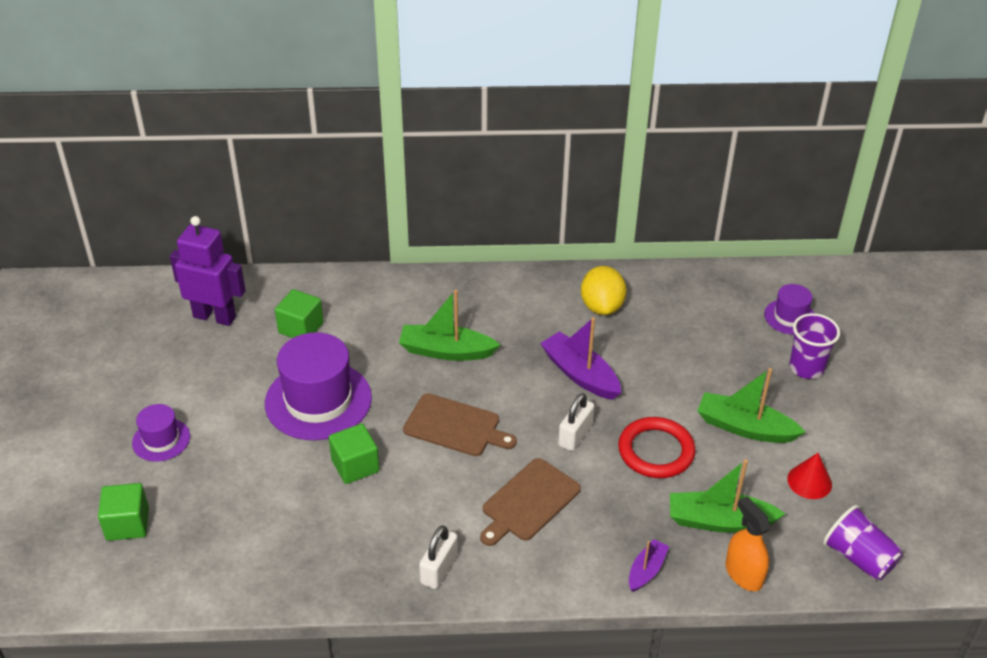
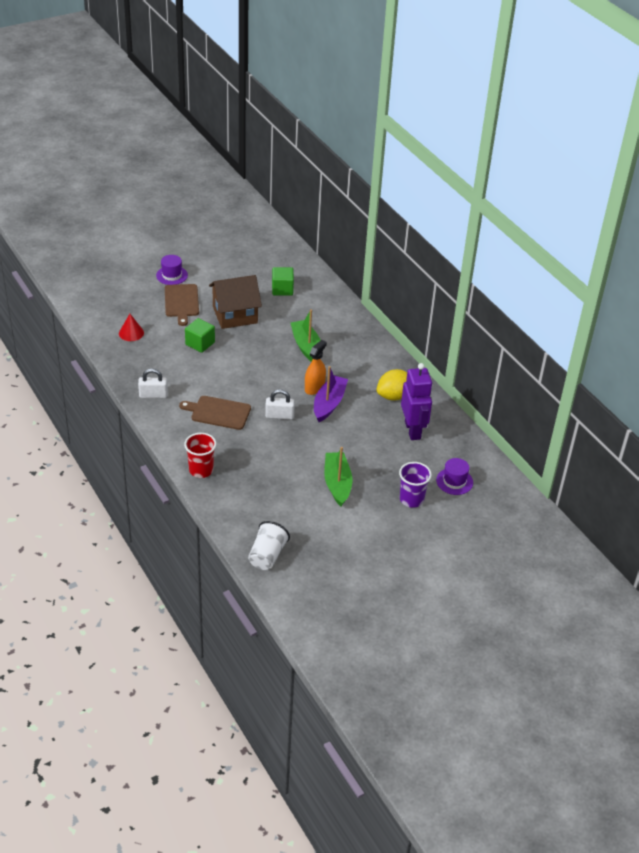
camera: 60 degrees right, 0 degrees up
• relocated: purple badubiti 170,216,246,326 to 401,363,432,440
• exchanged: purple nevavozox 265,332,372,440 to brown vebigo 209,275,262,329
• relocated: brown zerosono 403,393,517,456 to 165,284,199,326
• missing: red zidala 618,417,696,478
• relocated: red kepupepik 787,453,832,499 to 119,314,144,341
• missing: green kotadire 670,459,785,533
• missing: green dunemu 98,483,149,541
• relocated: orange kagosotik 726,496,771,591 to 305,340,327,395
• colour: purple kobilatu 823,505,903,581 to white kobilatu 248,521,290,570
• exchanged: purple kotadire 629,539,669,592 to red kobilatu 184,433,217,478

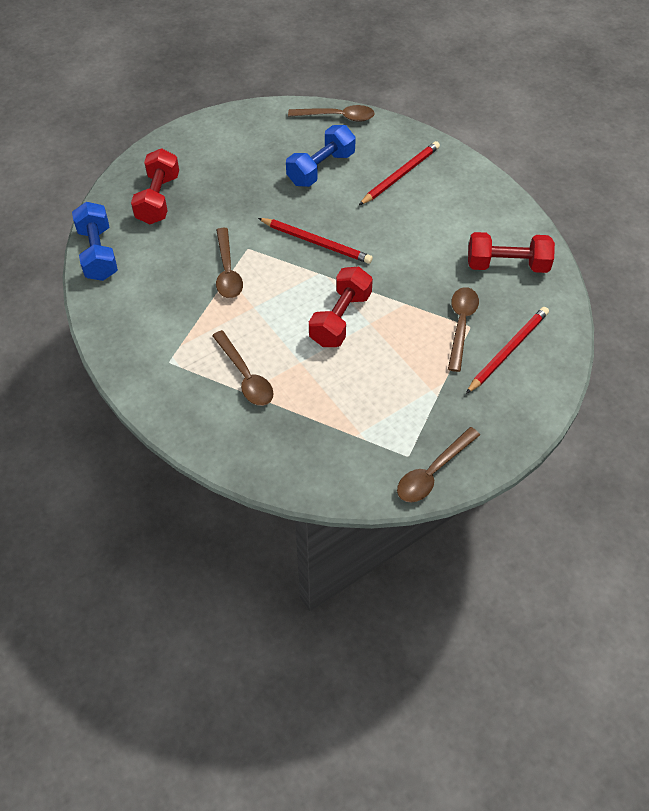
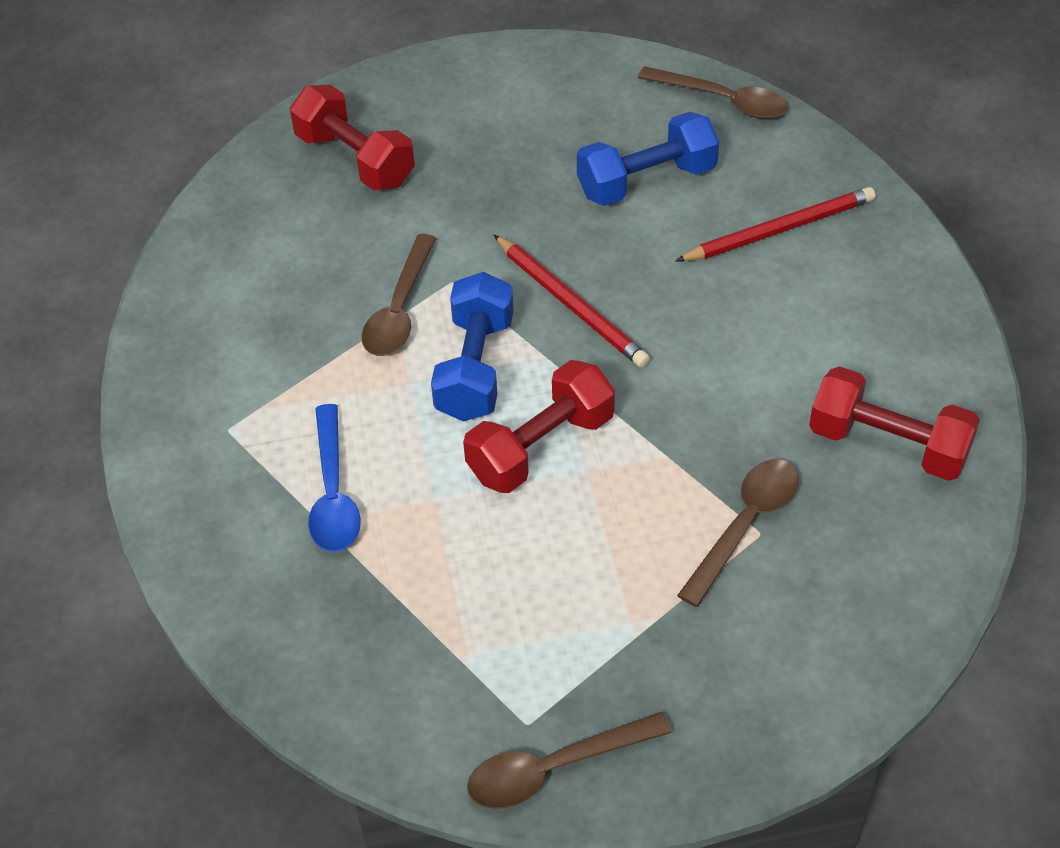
camera: 25 degrees right, 5 degrees down
• spun: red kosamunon 131,148,179,224 = 290,85,415,190 75 degrees counterclockwise
• relocated: blue kosamunon 72,202,118,281 to 431,272,514,421
• missing: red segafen 466,307,549,394
• colour: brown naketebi 212,330,274,406 to blue naketebi 308,404,361,552

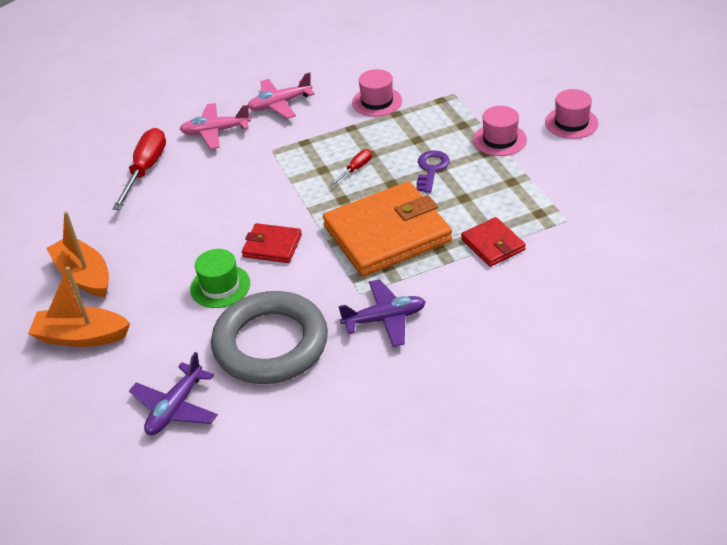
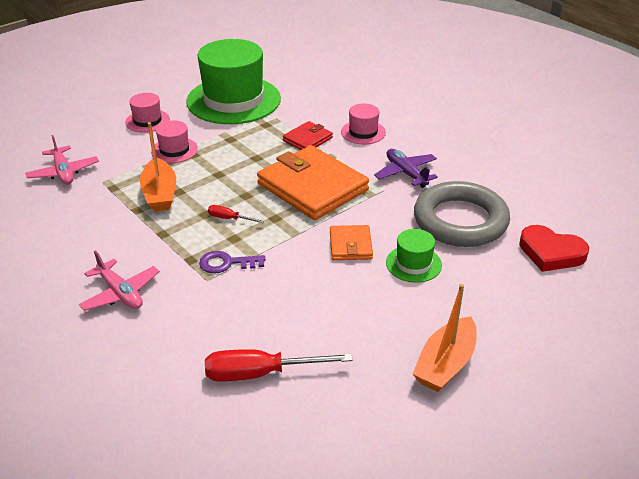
camera: 110 degrees left, 5 degrees down
• relocated: pink nevavozox 352,69,402,117 to 341,104,386,144
• relocated: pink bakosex 180,103,251,149 to 25,135,99,185
• relocated: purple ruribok 417,150,450,193 to 199,251,266,274
• colour: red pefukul 242,223,302,263 to orange pefukul 330,225,373,260
• relocated: orange kotadire 28,267,130,347 to 140,122,176,212
• exchanged: purple bakosex 129,352,218,435 to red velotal 519,225,589,272
• appeared: green nevavozox 186,39,281,124

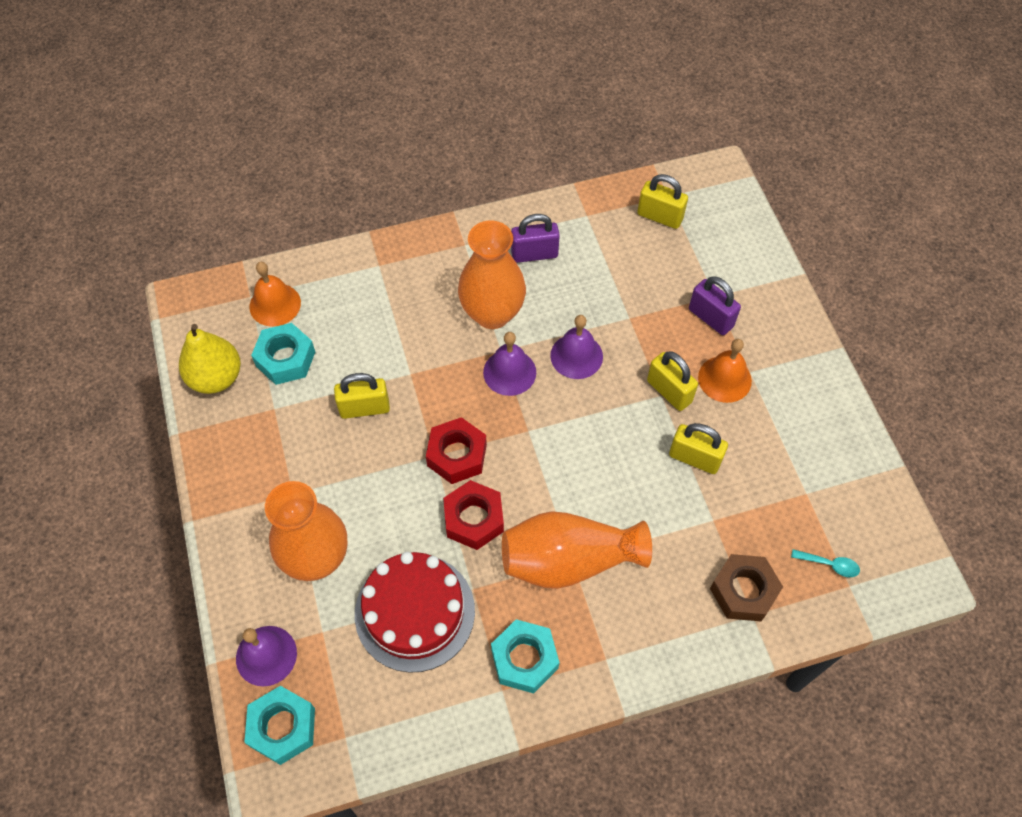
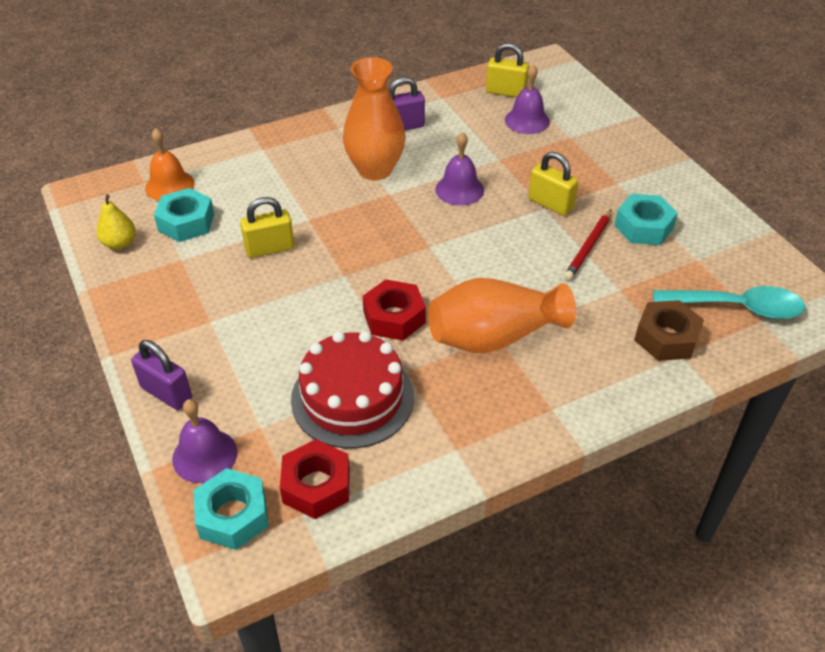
camera: 10 degrees left, 15 degrees down
• relocated: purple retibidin 689,276,741,335 to 131,340,192,410
• size: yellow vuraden 179,324,241,394 = 97,194,136,250 x0.64
• relocated: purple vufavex 483,332,536,396 to 505,64,550,134
• missing: orange vufavex 698,339,752,403
• relocated: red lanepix 426,417,487,484 to 280,439,350,519
• exchanged: yellow retibidin 669,423,728,474 to red segafen 564,209,612,280
• missing: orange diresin 265,481,347,581
• size: turquoise naketebi 791,549,860,577 = 653,286,805,319 x2.27
• relocated: turquoise lanepix 491,619,560,693 to 614,194,678,245

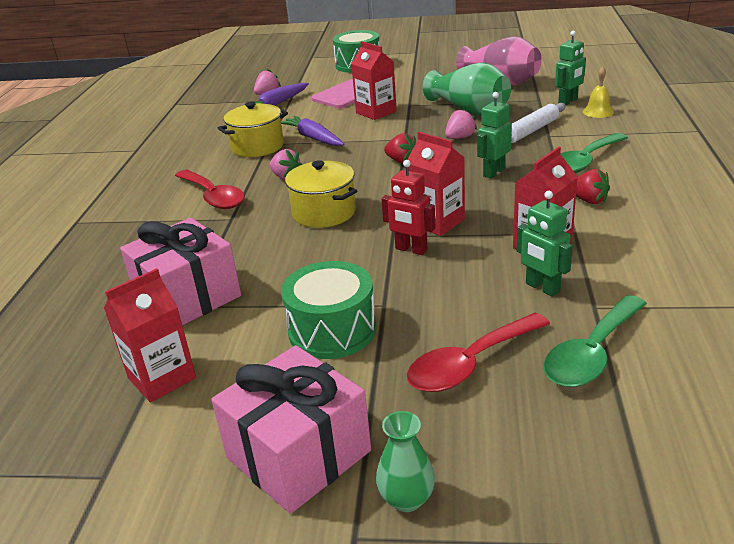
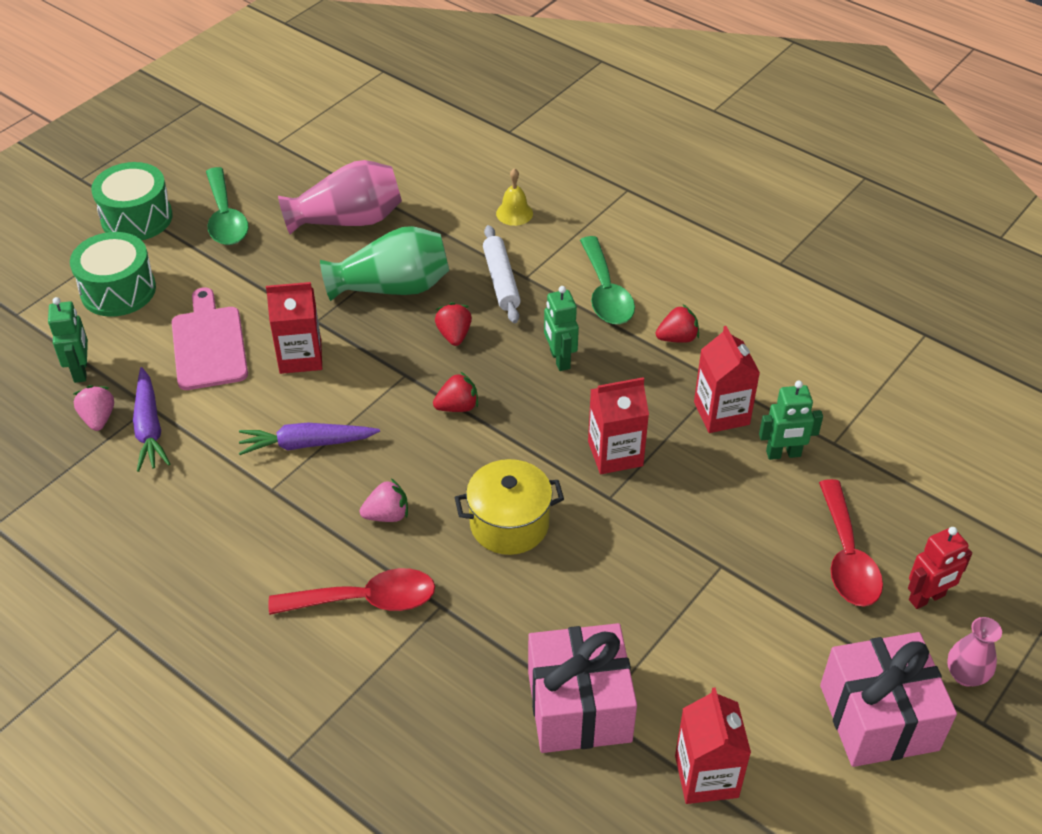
camera: 60 degrees left, 15 degrees up
• relocated: green badubiti 555,31,586,105 to 48,297,88,383
• missing: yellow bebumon 217,102,288,157
• colour: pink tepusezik 445,108,477,139 to red tepusezik 435,302,472,346
• relocated: red badubiti 381,160,435,255 to 908,527,972,609
• relocated: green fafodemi 281,261,377,359 to 91,162,173,240
• relocated: green naketebi 543,295,647,387 to 206,167,249,245
• colour: green diresin 376,411,435,512 to pink diresin 947,617,1002,687

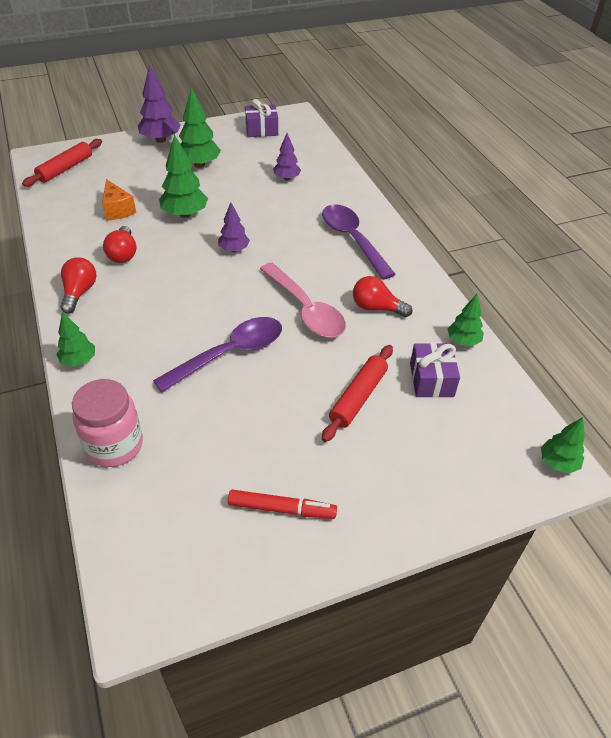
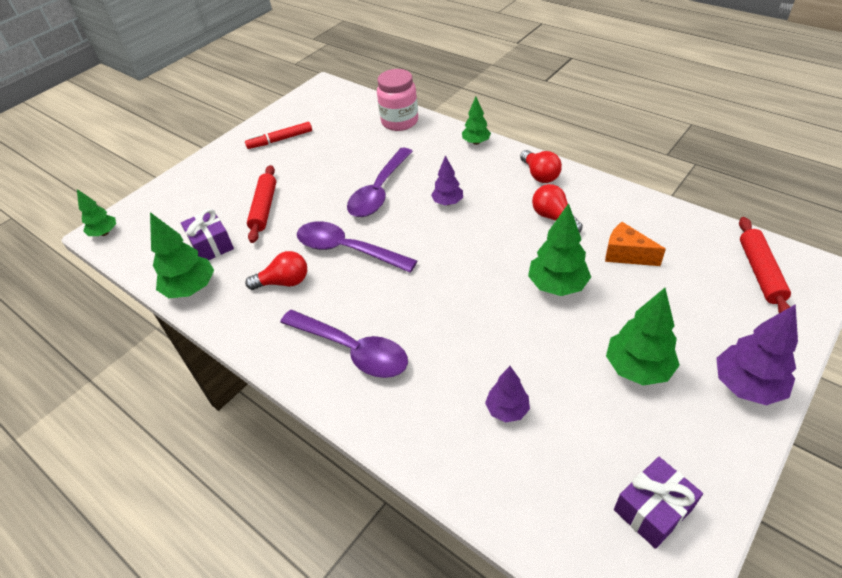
camera: 155 degrees right, 0 degrees up
• relocated: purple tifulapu 218,202,250,252 to 431,155,463,205
• colour: pink naketebi 260,263,346,338 to purple naketebi 297,221,417,273
• size: green tifulapu 447,294,484,346 = 150,212,214,298 x1.61

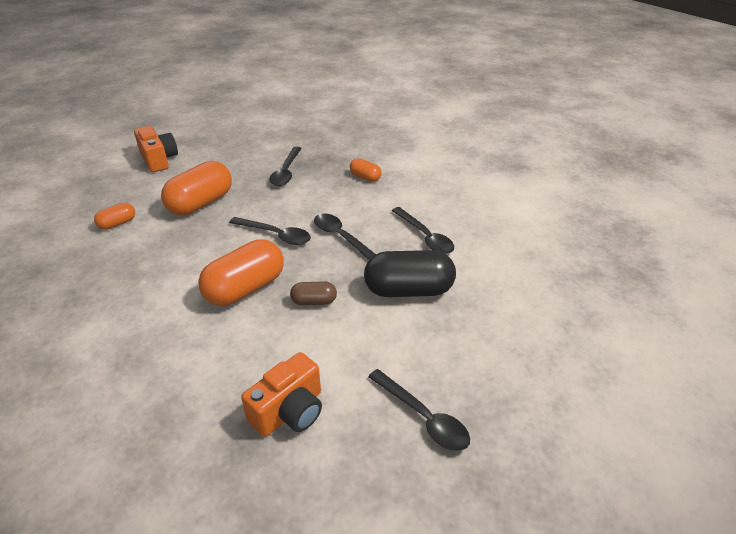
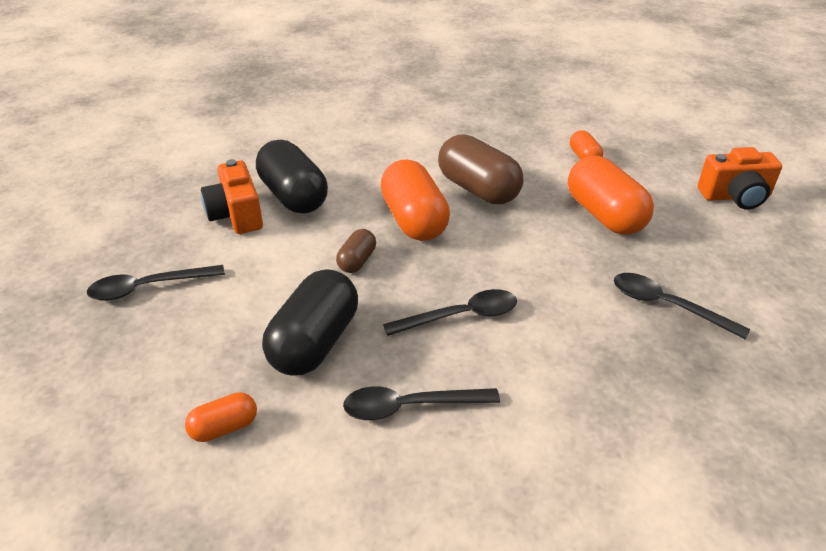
camera: 115 degrees right, 0 degrees up
• relocated: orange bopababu 350,158,382,182 to 185,392,257,442
• missing: black naketebi 229,217,311,245
• appeared: brown bopababu 438,134,523,204
• appeared: black bopababu 256,140,328,214

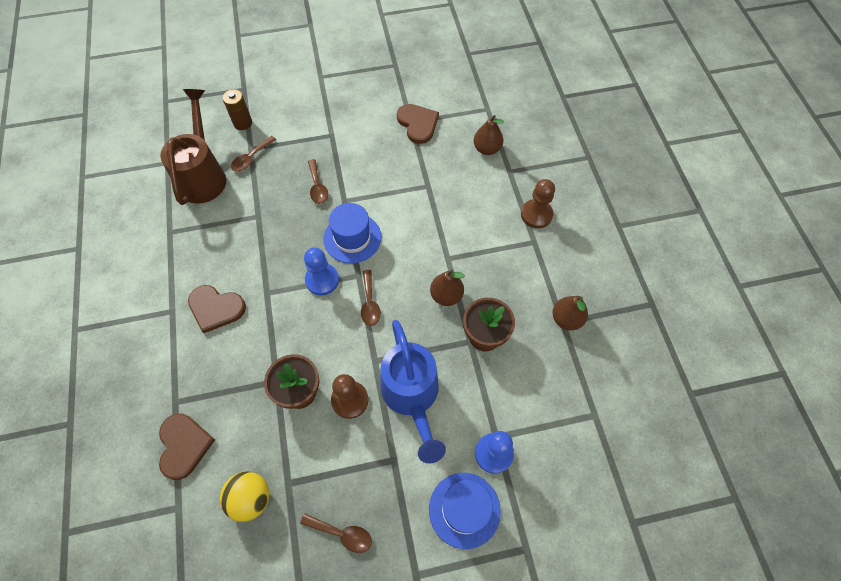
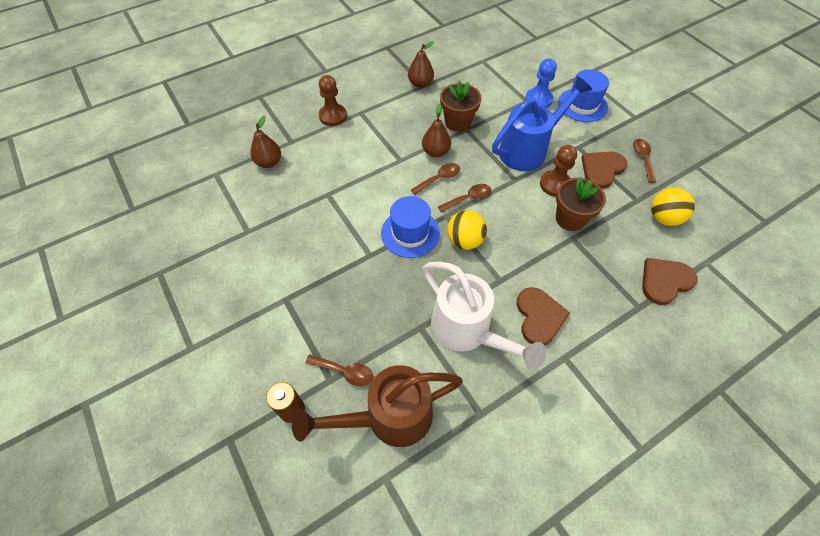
camera: 110 degrees left, 5 degrees down
• relocated: brown velotal 397,104,439,144 to 581,151,627,189
• relocated: brown naketebi 308,159,328,204 to 411,163,460,195
• exchanged: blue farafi 304,248,339,295 to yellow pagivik 447,210,487,250
• appeared: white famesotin 422,262,546,370

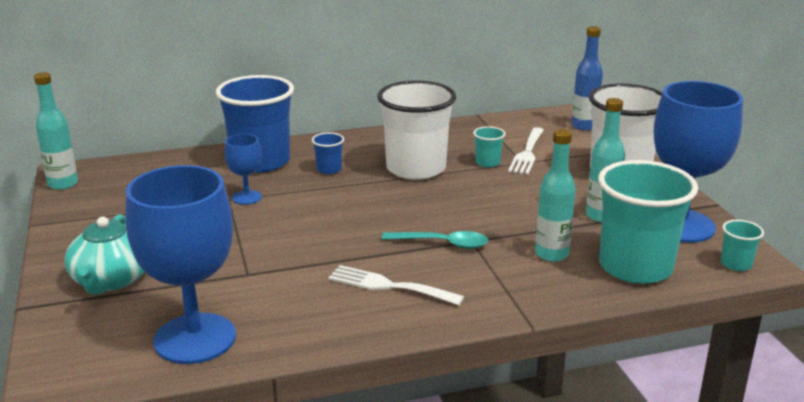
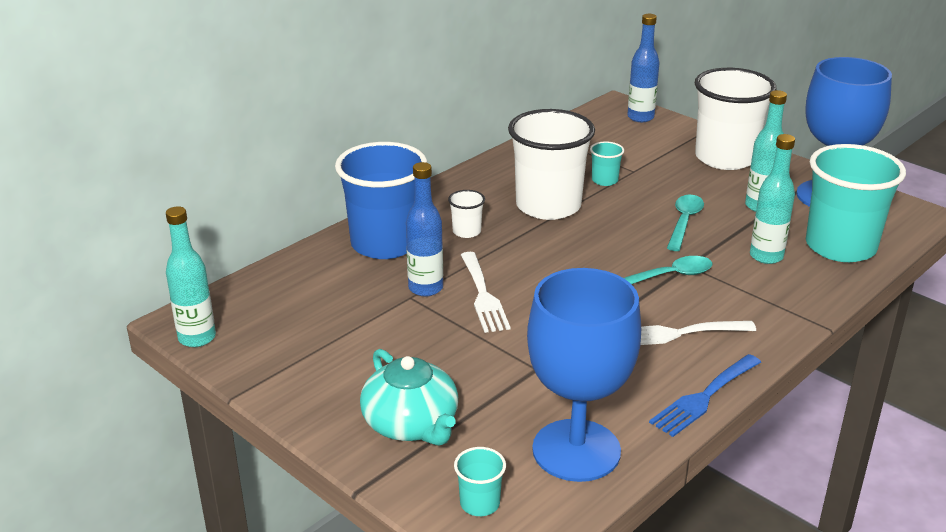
camera: 30 degrees left, 5 degrees up
• relocated: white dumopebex 508,127,544,175 to 461,252,510,333
• colour: blue kobilatu 312,132,344,174 to white kobilatu 448,190,485,238
• exchanged: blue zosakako 225,134,262,205 to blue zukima 406,162,443,297
• relocated: turquoise kobilatu 721,220,764,271 to 454,447,506,516
• appeared: turquoise naketebi 667,195,704,251
• appeared: blue dumopebex 649,354,761,437

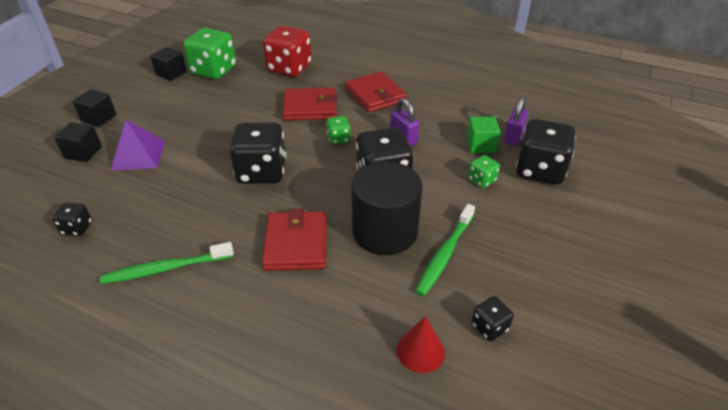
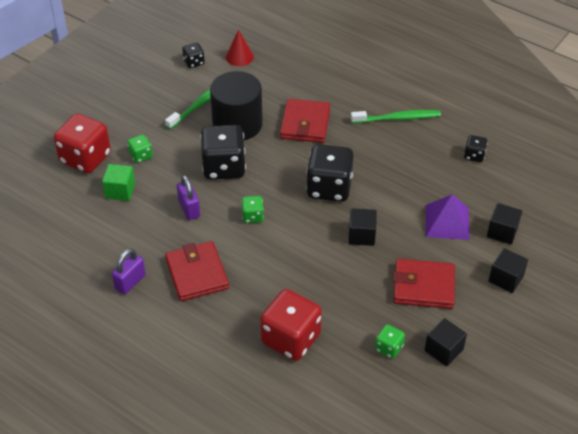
camera: 170 degrees left, 5 degrees up
• size: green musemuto 183,28,236,79 = 375,324,405,359 x0.48
• relocated: red pefukul 282,87,338,121 to 393,259,455,309
• relocated: purple retibidin 504,97,529,146 to 112,248,146,294
• colour: black musemuto 516,119,576,185 to red musemuto 54,113,111,173
• appeared: black dunemu 348,208,377,246

